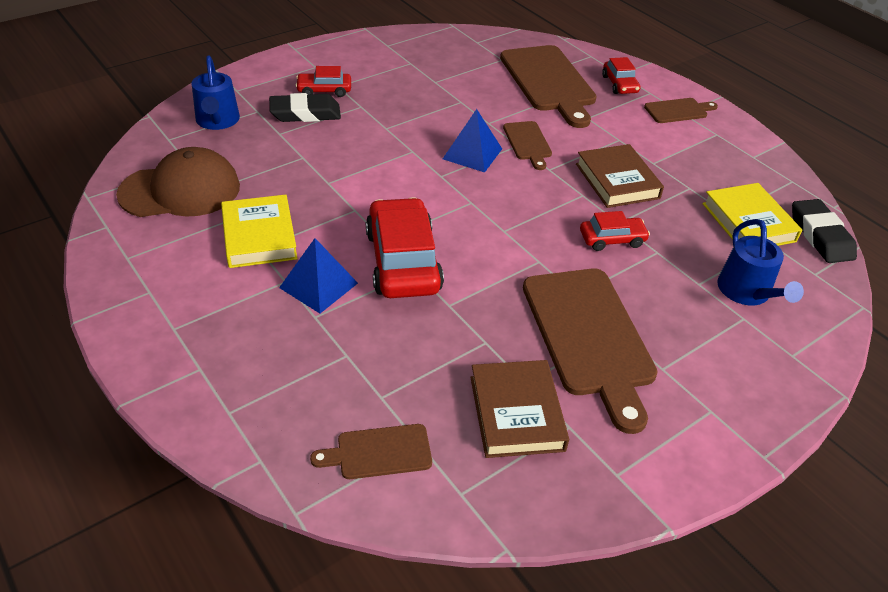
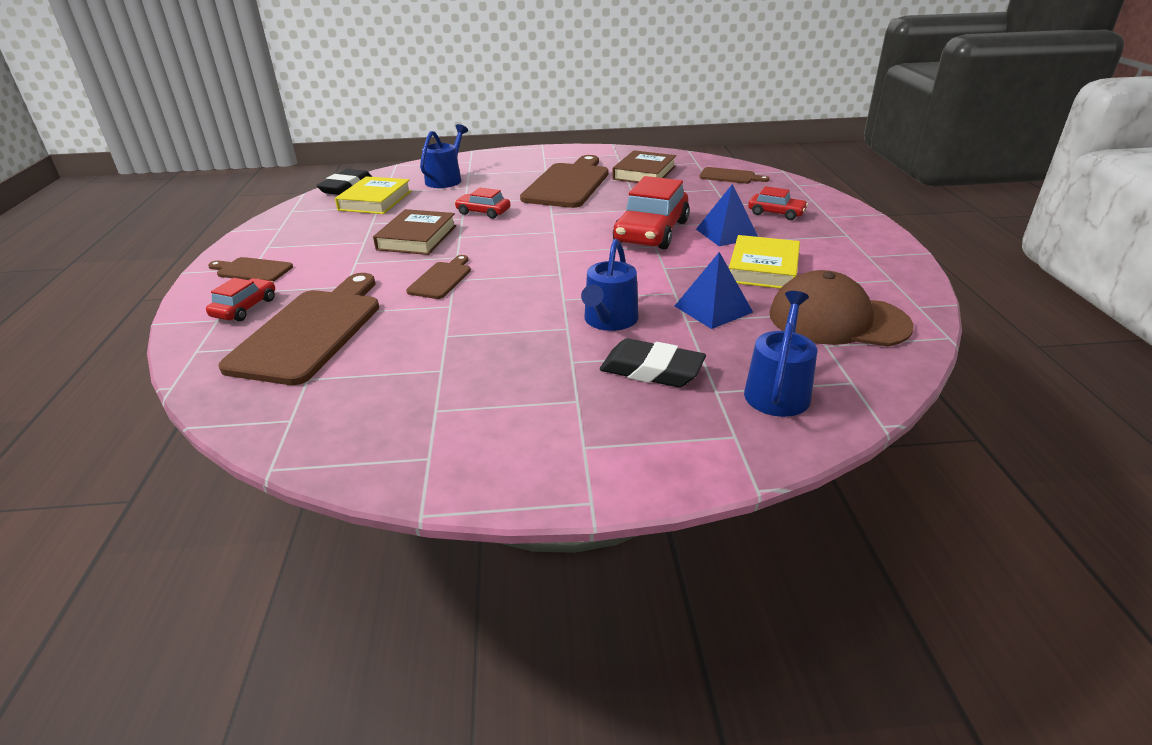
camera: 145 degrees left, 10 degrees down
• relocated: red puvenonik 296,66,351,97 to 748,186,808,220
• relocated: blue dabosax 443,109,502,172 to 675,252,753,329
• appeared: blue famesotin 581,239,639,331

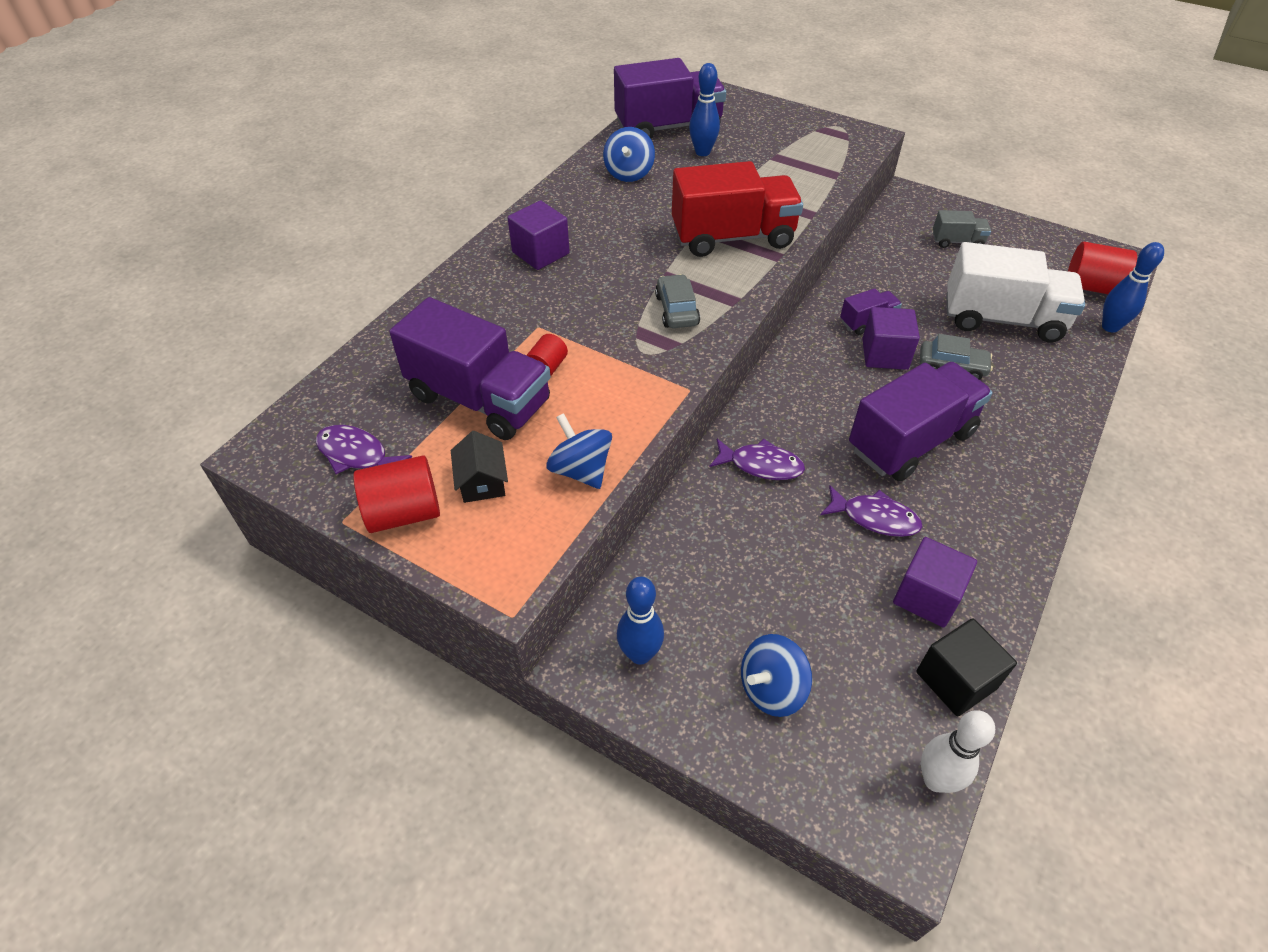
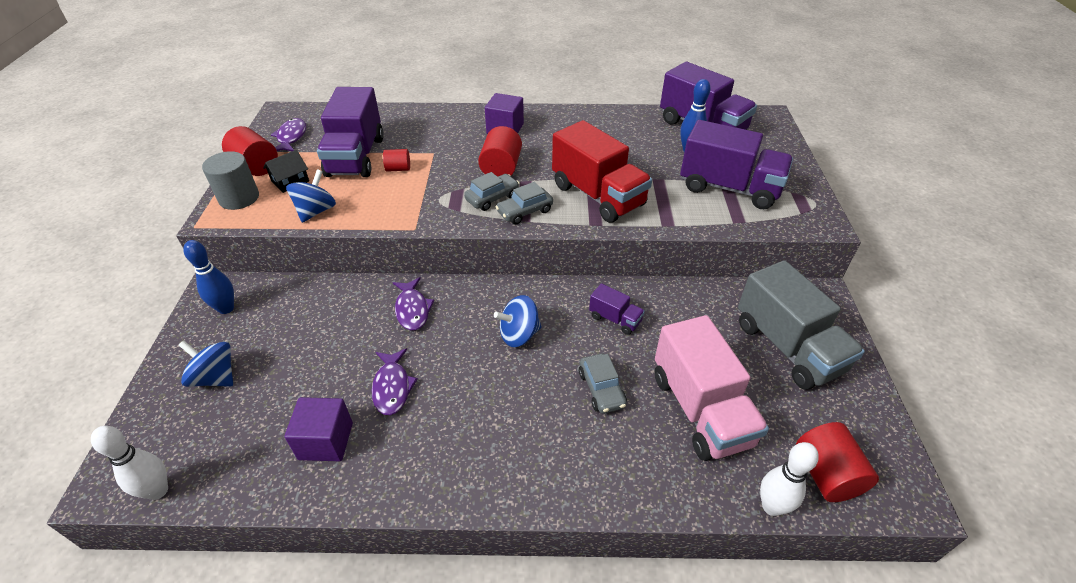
camera: 60 degrees right, 5 degrees down
• relocated: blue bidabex 603,127,655,182 to 494,295,542,347
• size: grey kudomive 933,210,991,248 = 738,260,865,390 x2.13
• colour: white kudomive 946,242,1085,342 to pink kudomive 654,315,769,461
• colour: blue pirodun 1102,242,1164,333 to white pirodun 760,442,819,516
• missing: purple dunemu 862,307,920,370
• relocated: purple kudomive 849,362,993,481 to 680,120,793,209
• missing: black dunemu 916,618,1017,716
• appeared: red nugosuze 478,126,522,177
• appeared: grey nugosuze 202,151,259,210
• appeared: grey puvenonik 496,182,553,224

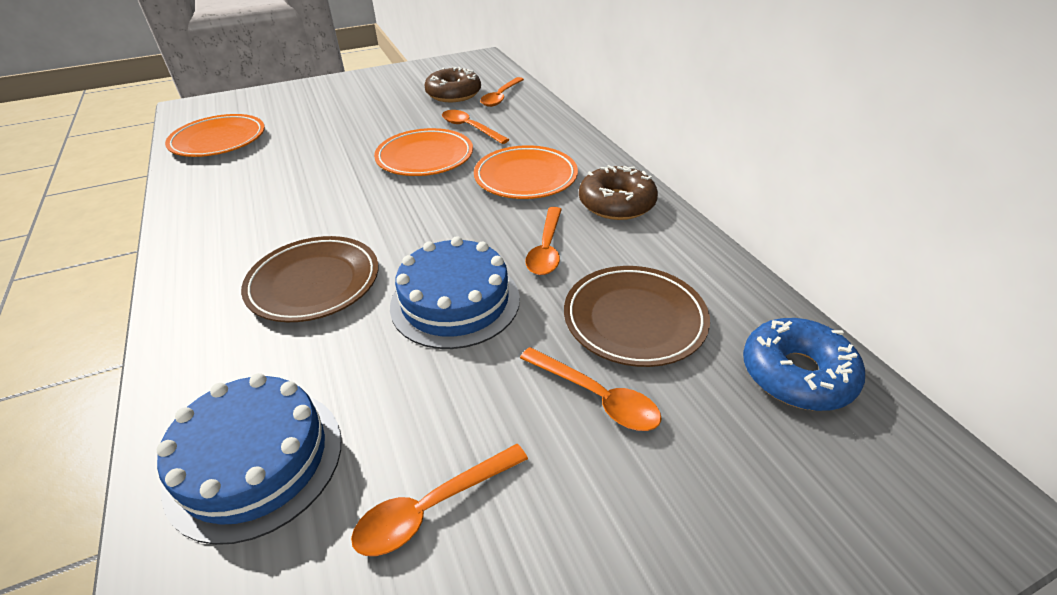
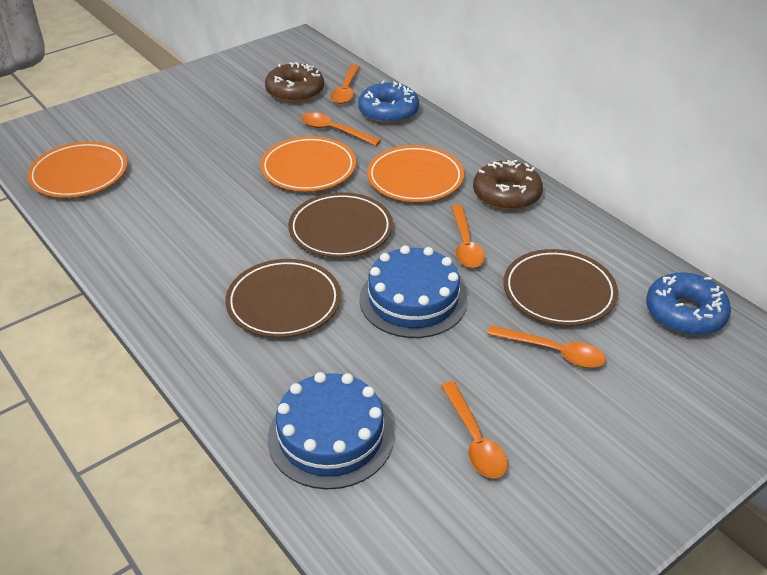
camera: 15 degrees left, 0 degrees up
• spun: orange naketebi 351,444,528,556 = 441,381,508,479 60 degrees counterclockwise
• appeared: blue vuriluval 358,81,419,124
• appeared: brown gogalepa 288,192,393,258

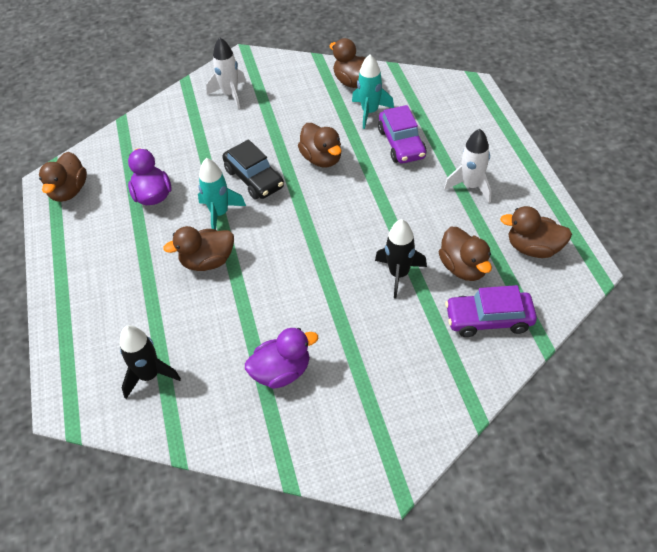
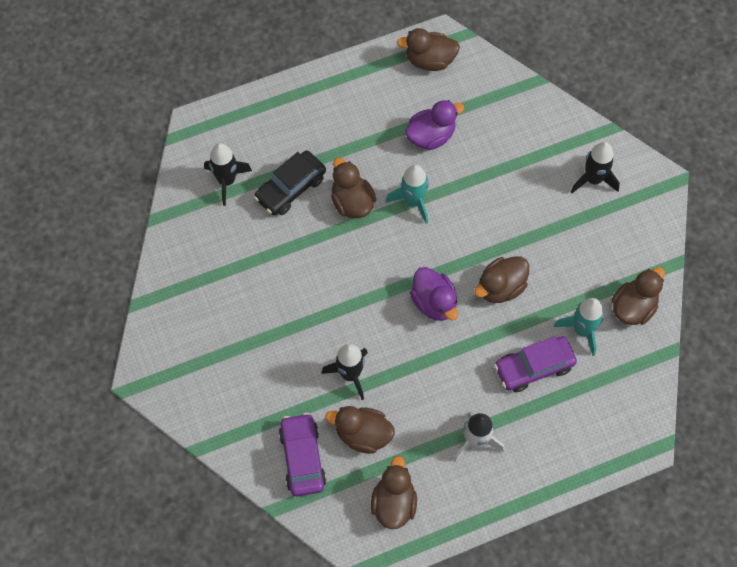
camera: 80 degrees right, 15 degrees up
• colour: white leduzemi 206,37,246,109 to black leduzemi 571,142,620,193
• relocated: black puvenonik 223,139,284,199 to 254,151,326,215
• spun: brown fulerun 439,227,492,281 = 325,406,395,454 45 degrees clockwise
• relocated: purple fulerun 245,328,318,389 to 410,267,458,321

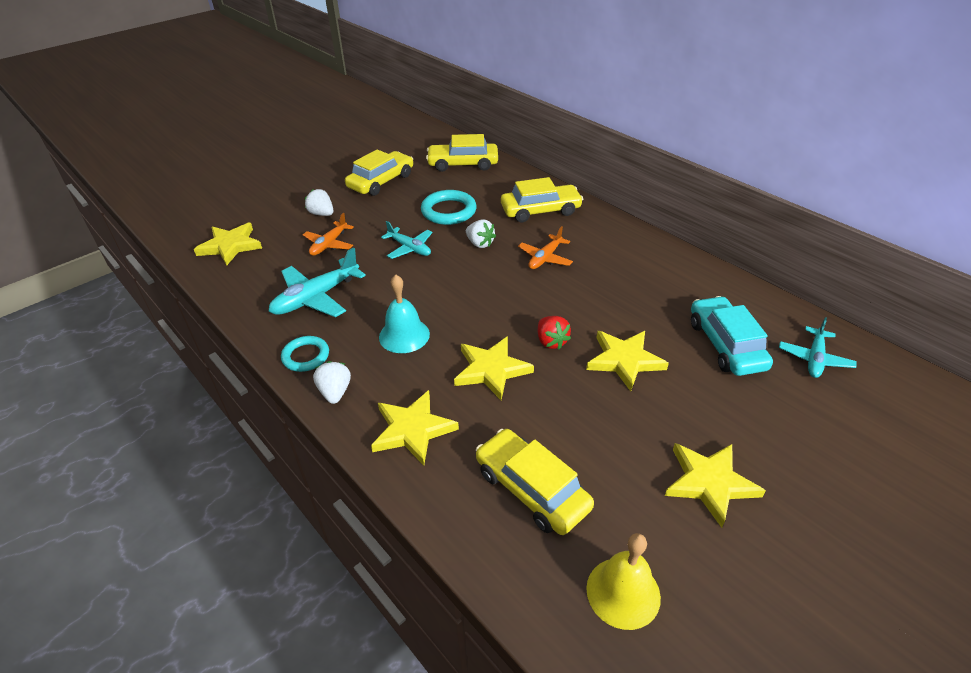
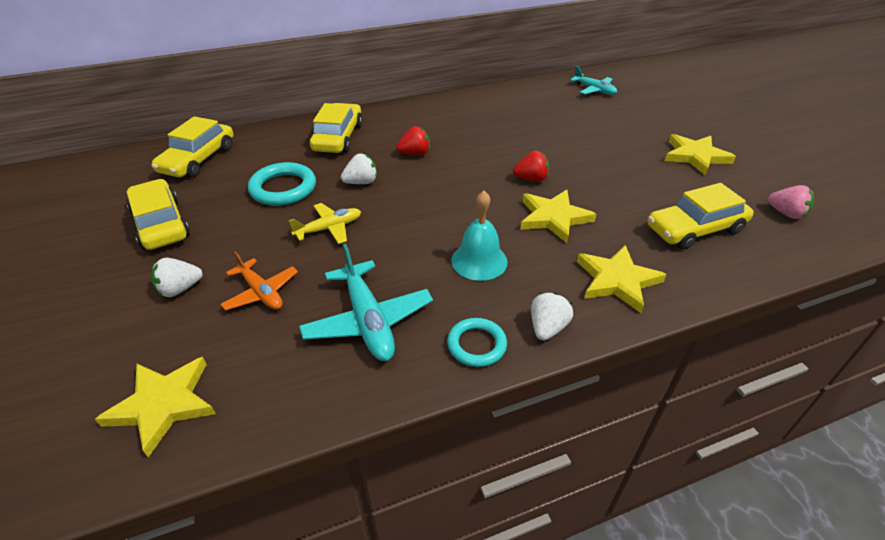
camera: 70 degrees left, 0 degrees up
• colour: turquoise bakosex 381,221,432,259 to yellow bakosex 288,203,361,244
• exchanged: orange bakosex 518,226,573,269 to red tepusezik 396,126,430,155
• missing: turquoise puvenonik 691,296,773,376
• missing: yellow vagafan 586,331,669,391
• spun: white tepusezik 313,361,351,404 = 531,292,573,341 105 degrees clockwise
• exchanged: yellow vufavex 586,533,661,630 to pink tepusezik 768,185,814,219

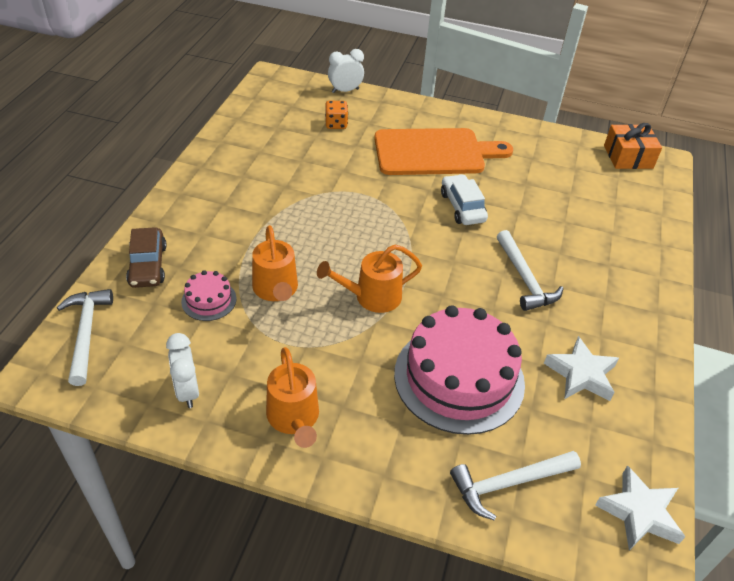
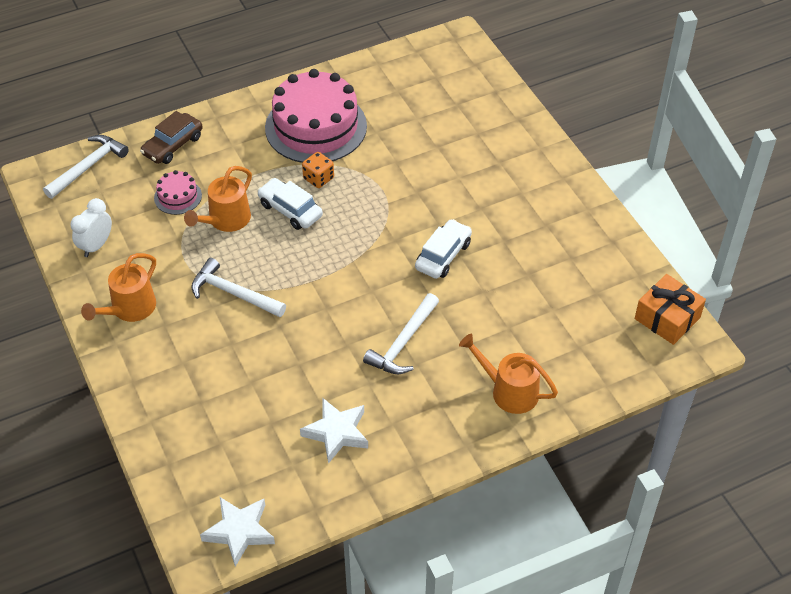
camera: 50 degrees right, 5 degrees up
• missing: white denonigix 328,49,364,93
• relocated: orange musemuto 325,101,348,129 to 302,152,334,188
• missing: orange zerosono 374,128,513,175
• relocated: orange famesotin 317,245,422,313 to 459,334,558,414
• relocated: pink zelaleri 394,305,525,435 to 265,69,367,163
• relocated: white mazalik 450,451,581,521 to 191,258,286,317
• appeared: white puvenonik 257,178,323,230

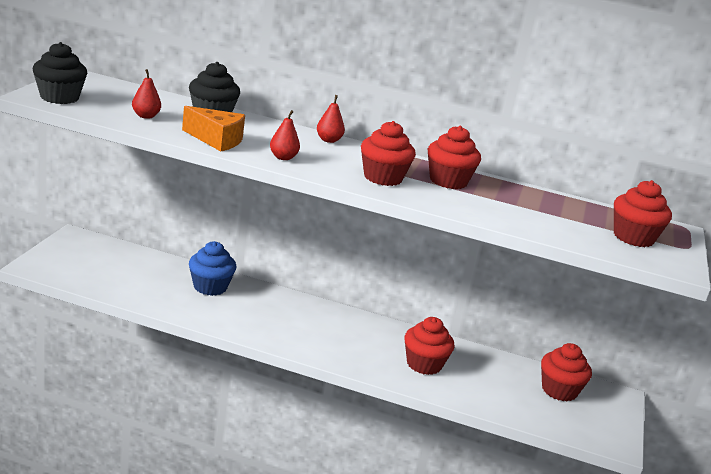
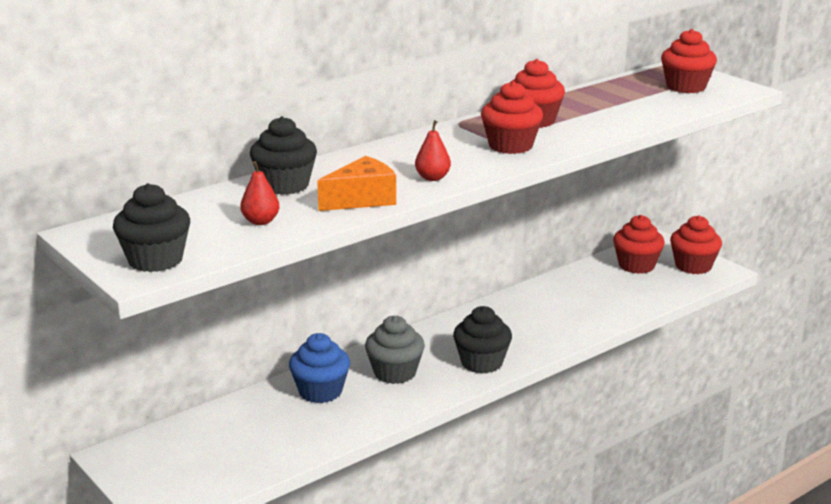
camera: 50 degrees left, 0 degrees up
• missing: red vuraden 317,95,345,143
• relocated: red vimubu 404,317,455,375 to 670,215,722,274
• appeared: black vimubu 453,306,512,374
• appeared: grey vimubu 365,316,425,384

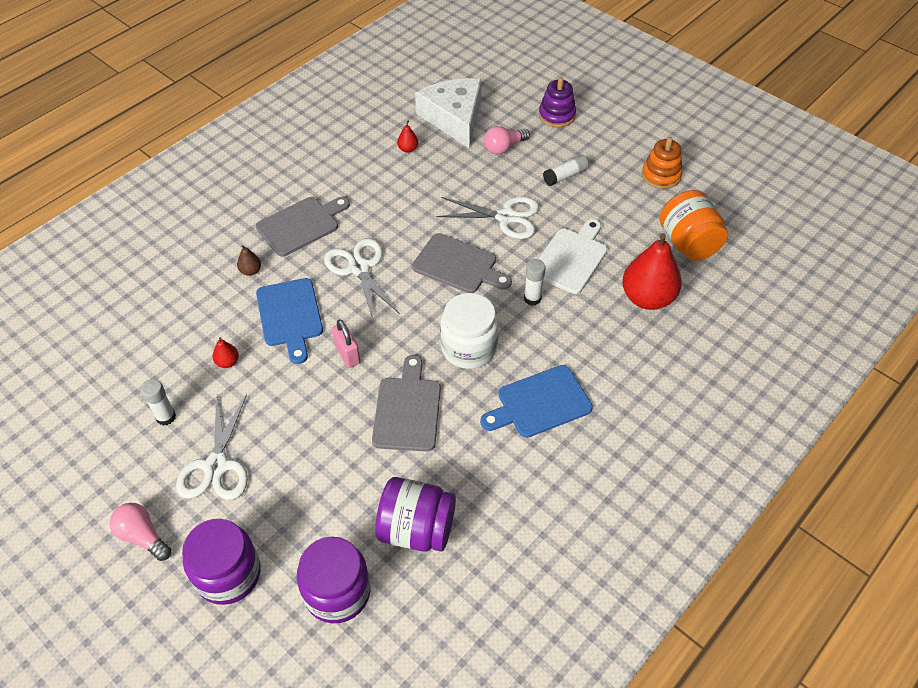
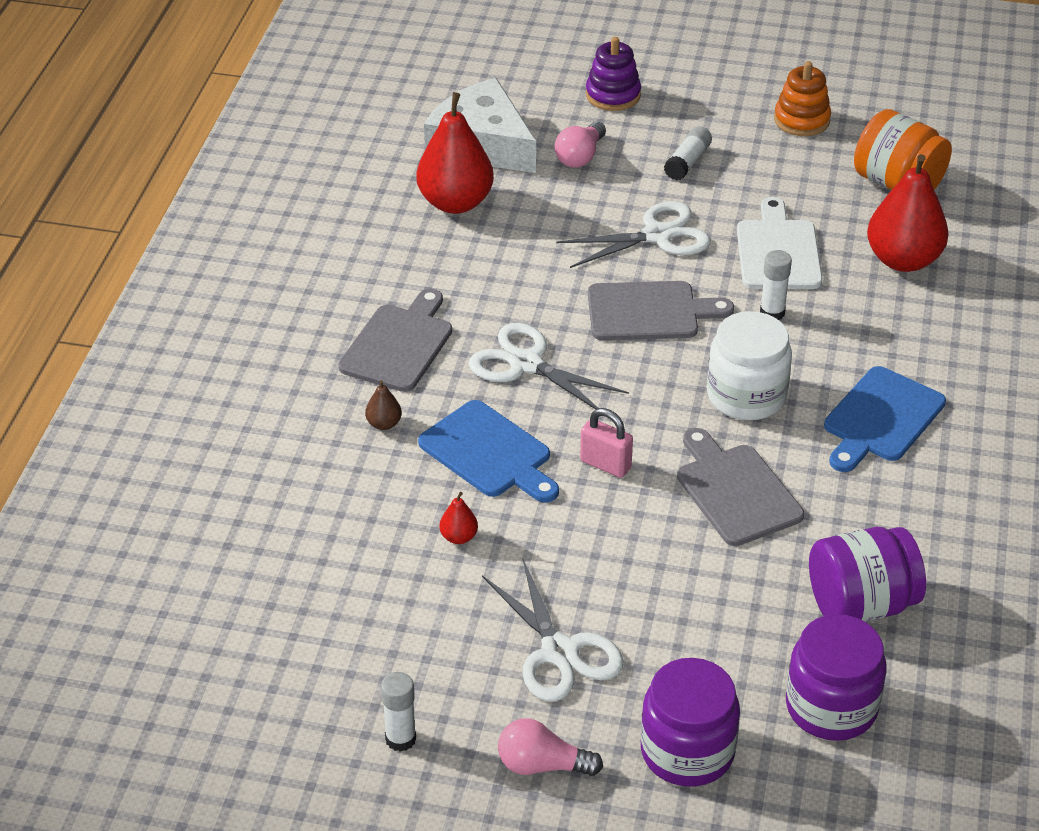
camera: 30 degrees left, 10 degrees down
• size: red vuraden 397,120,418,153 = 417,92,494,214 x2.37
• relocated: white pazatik 141,379,176,426 to 381,672,416,752

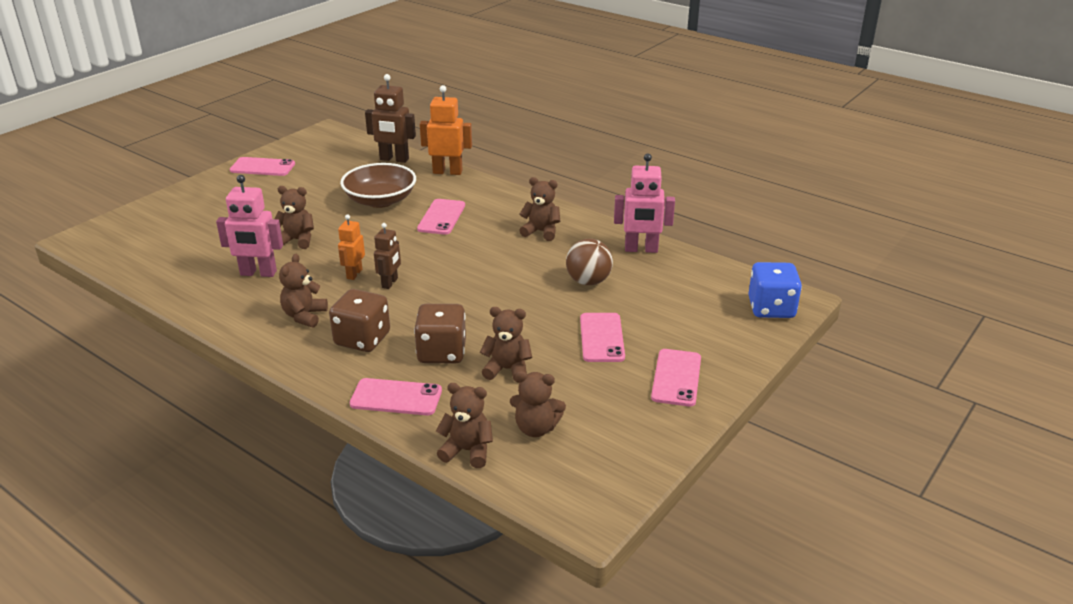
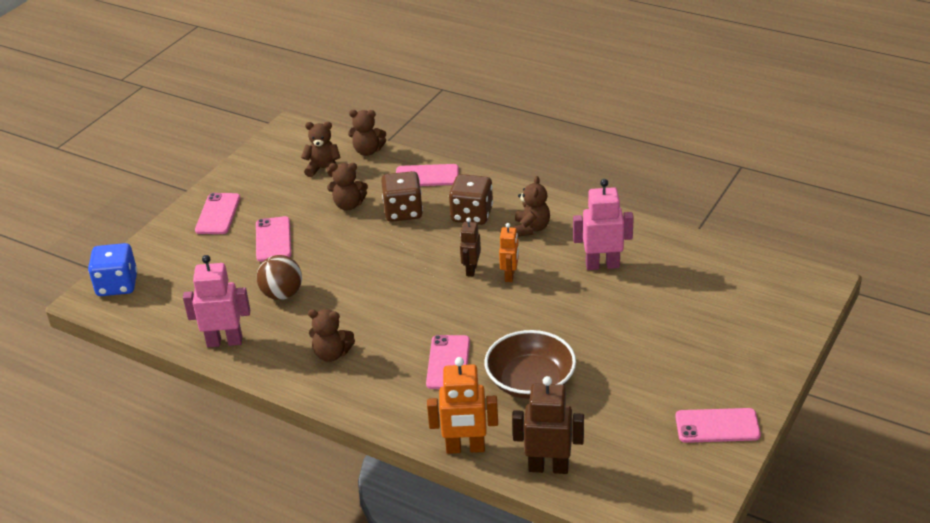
camera: 175 degrees right, 5 degrees up
• missing: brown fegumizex 275,186,314,249

